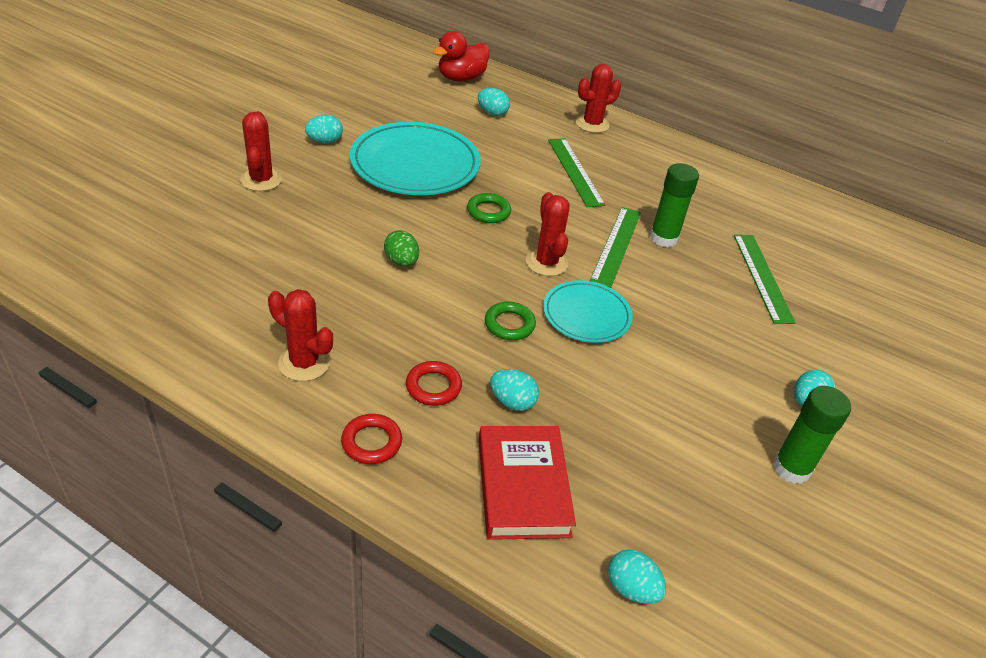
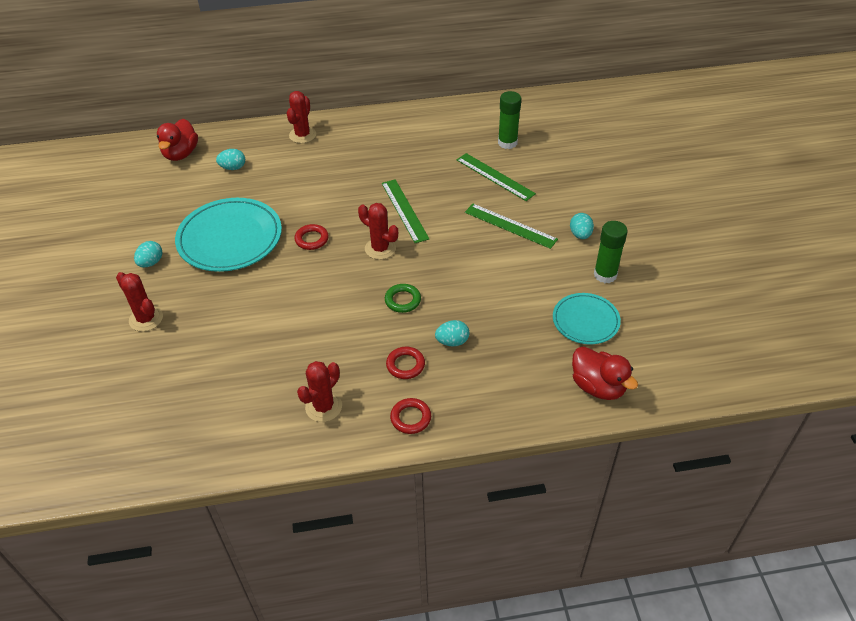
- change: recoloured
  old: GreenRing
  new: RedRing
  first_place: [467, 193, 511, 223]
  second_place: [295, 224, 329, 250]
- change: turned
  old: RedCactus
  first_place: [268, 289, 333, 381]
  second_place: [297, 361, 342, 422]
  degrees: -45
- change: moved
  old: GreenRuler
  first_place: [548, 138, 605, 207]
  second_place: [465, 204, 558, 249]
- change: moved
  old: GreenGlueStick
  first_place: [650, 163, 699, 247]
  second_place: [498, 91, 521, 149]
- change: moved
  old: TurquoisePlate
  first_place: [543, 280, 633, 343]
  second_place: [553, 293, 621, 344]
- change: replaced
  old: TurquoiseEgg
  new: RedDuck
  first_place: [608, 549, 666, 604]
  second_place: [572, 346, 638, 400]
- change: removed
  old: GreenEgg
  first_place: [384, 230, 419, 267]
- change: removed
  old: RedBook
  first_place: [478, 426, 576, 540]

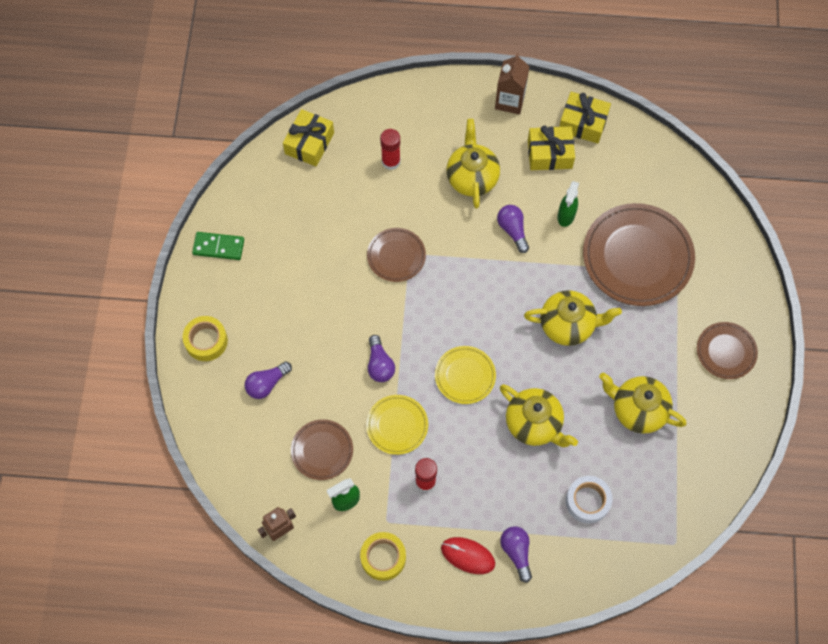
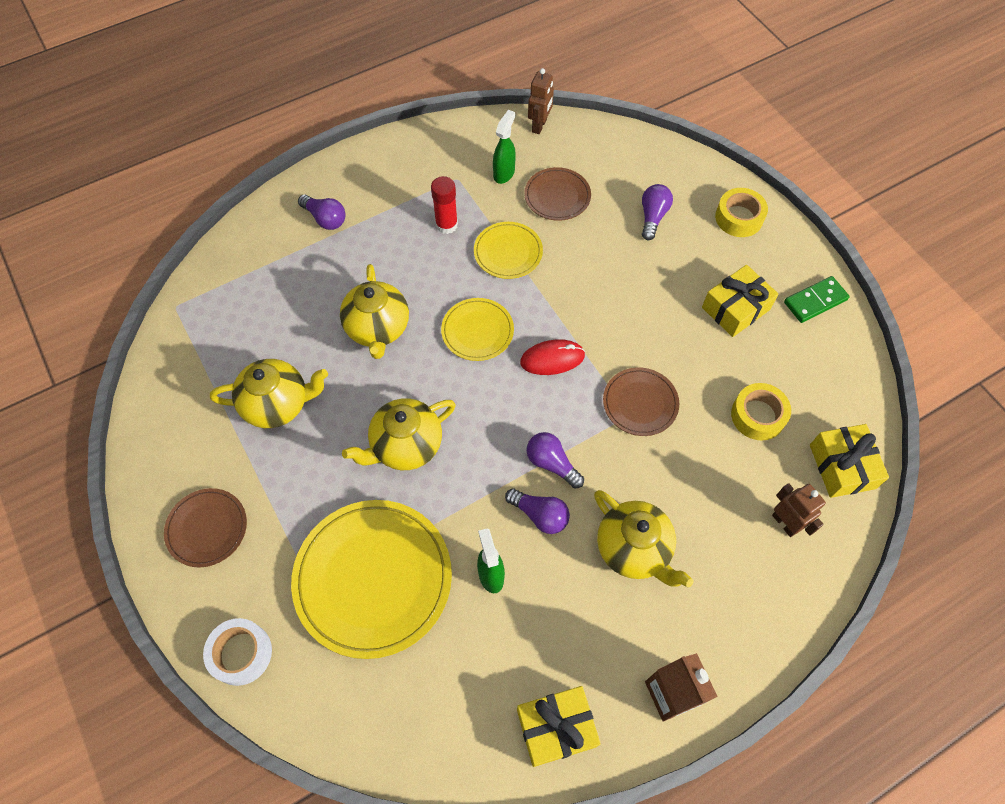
- change: moved
  old: WhiteTape
  first_place: [566, 476, 613, 524]
  second_place: [203, 618, 272, 686]
- change: recoloured
  old: BrownPlate
  new: YellowPlate
  first_place: [583, 203, 695, 306]
  second_place: [291, 500, 452, 659]
- change: turned
  old: YellowTeapot
  first_place: [500, 384, 578, 447]
  second_place: [340, 264, 409, 359]
  degrees: -105
- change: moved
  old: RedMouse
  first_place: [441, 537, 495, 574]
  second_place: [520, 339, 585, 375]
- change: moved
  old: PurpleLightBulb
  first_place: [368, 335, 395, 382]
  second_place: [527, 432, 584, 489]
- change: moved
  old: YellowGift
  first_place: [528, 126, 575, 170]
  second_place: [702, 265, 779, 337]
- change: moved
  old: YellowTape
  first_place: [360, 532, 406, 581]
  second_place: [731, 383, 791, 440]
- change: added
  new: BrownRobot
  second_place: [772, 483, 826, 537]
- change: removed
  old: RedGlueStick
  first_place: [380, 129, 400, 170]

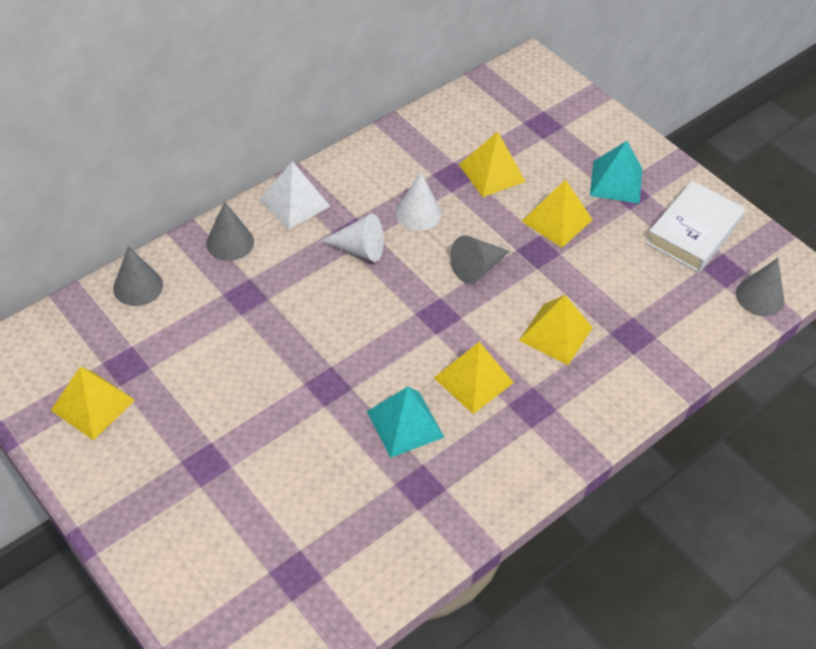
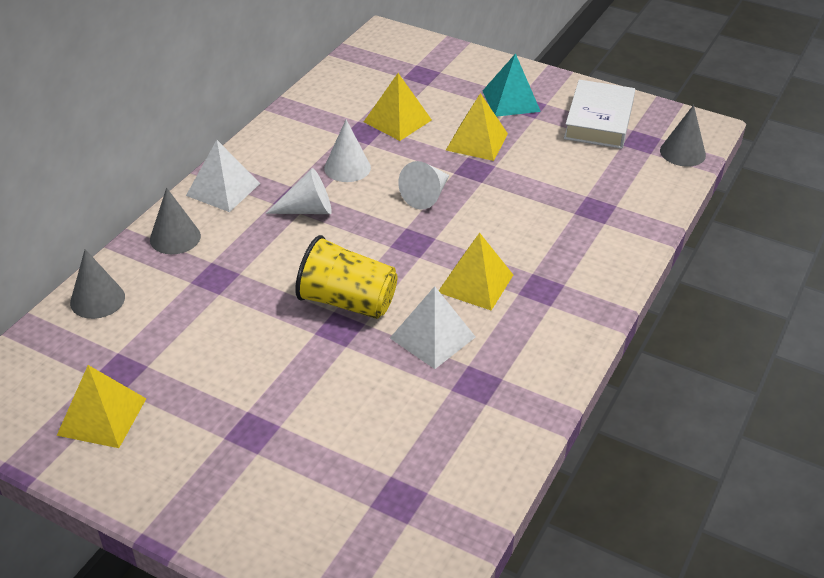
- change: added
  new: YellowCup
  second_place: [295, 235, 397, 319]
- change: recoloured
  old: TurquoisePyramid
  new: WhitePyramid
  first_place: [367, 387, 444, 458]
  second_place: [390, 286, 476, 369]
- change: recoloured
  old: GreyCone
  new: WhiteCone
  first_place: [450, 235, 510, 284]
  second_place: [398, 161, 449, 210]
- change: removed
  old: YellowPyramid
  first_place: [519, 295, 593, 365]

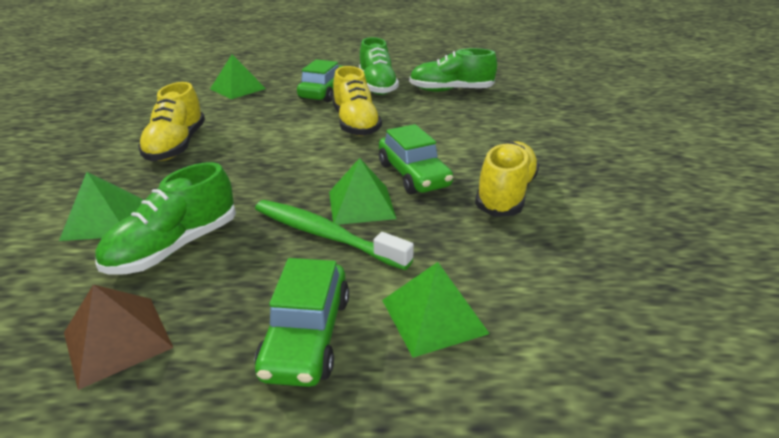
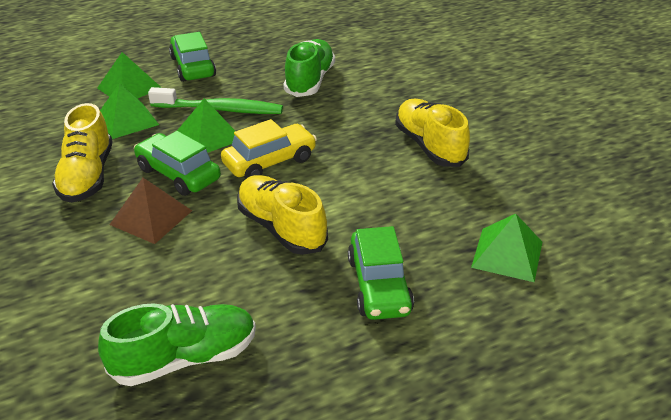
- change: moved
  old: GreenPyramid
  first_place: [59, 172, 144, 241]
  second_place: [100, 83, 159, 139]
- change: moved
  old: BrownPyramid
  first_place: [64, 285, 174, 390]
  second_place: [109, 178, 192, 244]
- change: added
  new: YellowCar
  second_place: [221, 119, 317, 179]
- change: removed
  old: GreenShoe
  first_place: [359, 37, 399, 95]

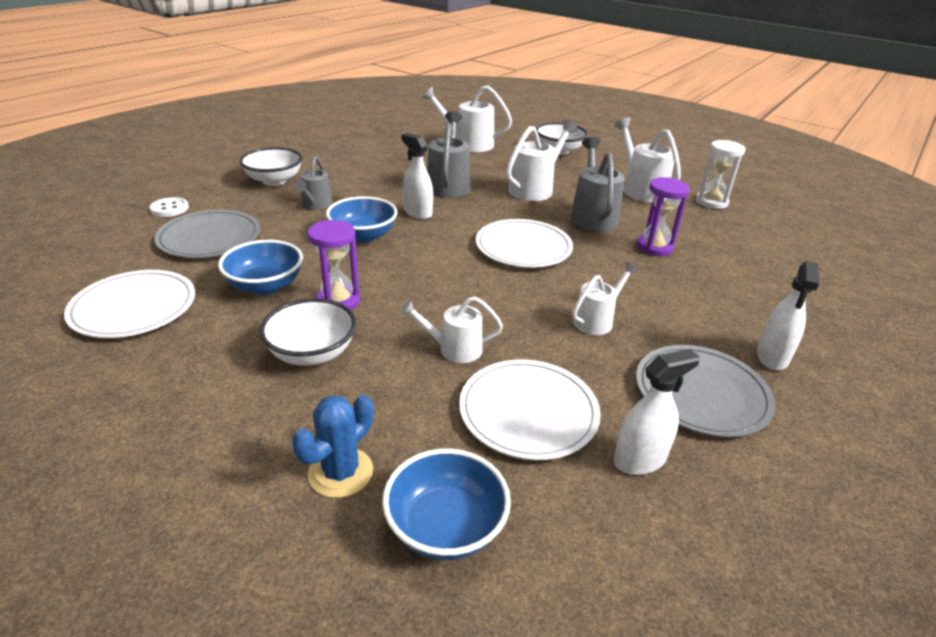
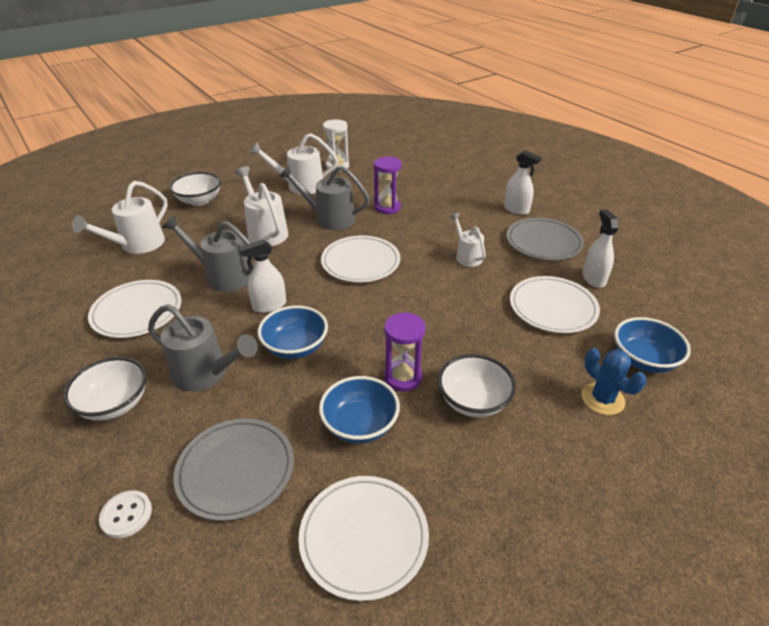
- change: added
  new: WhitePlate
  second_place: [88, 280, 182, 338]
- change: resized
  old: GreyWateringCan
  first_place: [294, 156, 332, 210]
  second_place: [148, 304, 258, 392]
  factor: 1.6
- change: removed
  old: WhiteWateringCan
  first_place: [400, 296, 503, 363]

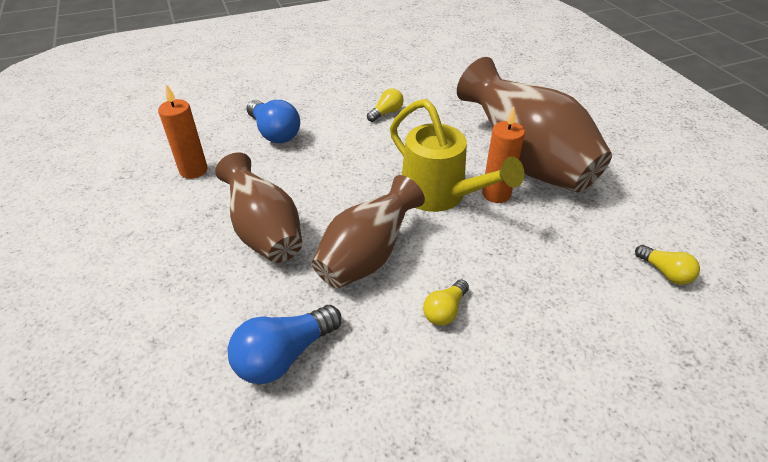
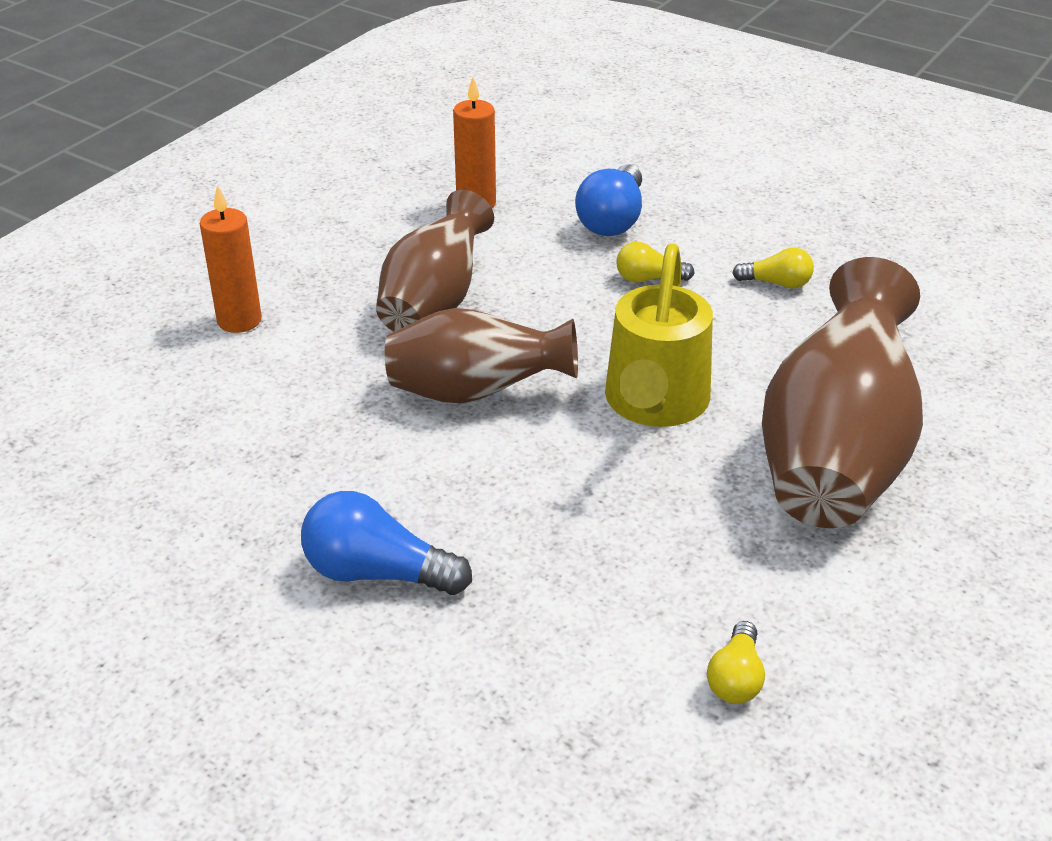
- change: moved
  old: OrangeCandle
  first_place: [482, 106, 525, 203]
  second_place: [199, 185, 262, 333]
- change: moved
  old: BlueLightBulb
  first_place: [228, 305, 342, 384]
  second_place: [301, 491, 472, 595]
- change: moved
  old: YellowLightBulb
  first_place: [423, 279, 469, 326]
  second_place: [616, 242, 695, 283]

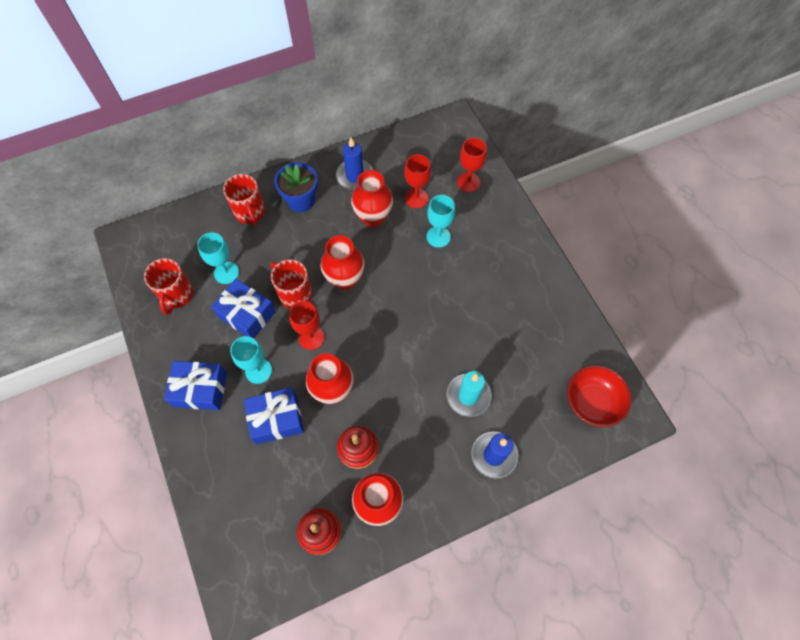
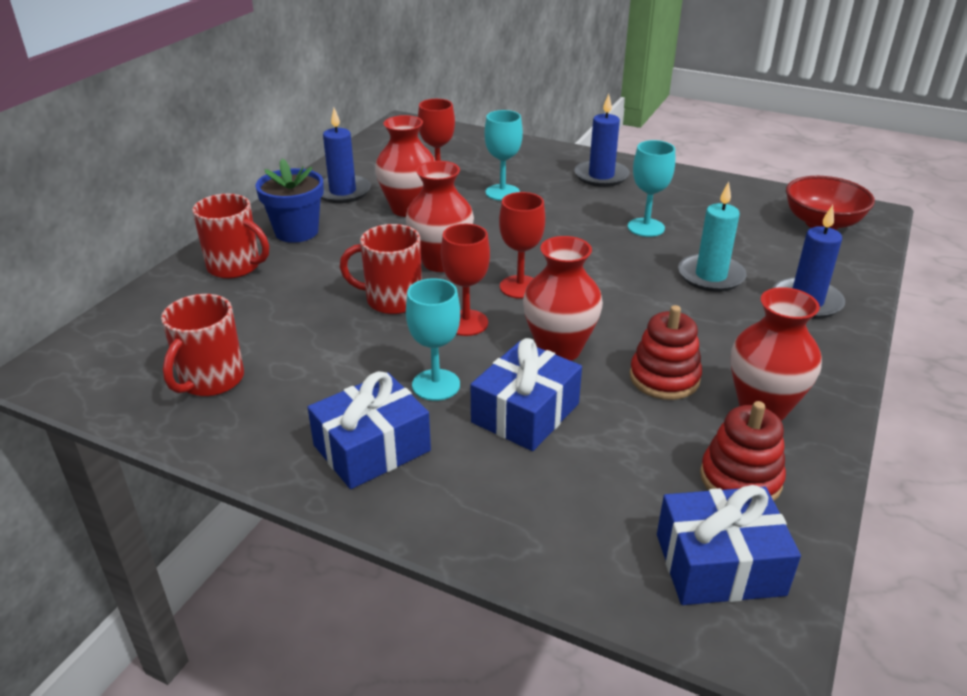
- change: turned
  old: RedMug
  first_place: [144, 258, 193, 315]
  second_place: [161, 294, 244, 396]
  degrees: 60
- change: moved
  old: RedGoblet
  first_place: [457, 138, 487, 192]
  second_place: [499, 192, 545, 299]
- change: added
  new: BlueCandle
  second_place: [574, 94, 630, 187]
- change: moved
  old: TurquoiseGoblet
  first_place: [197, 232, 239, 284]
  second_place: [628, 140, 675, 237]
- change: moved
  old: BlueGift
  first_place: [211, 279, 276, 339]
  second_place: [657, 485, 801, 605]

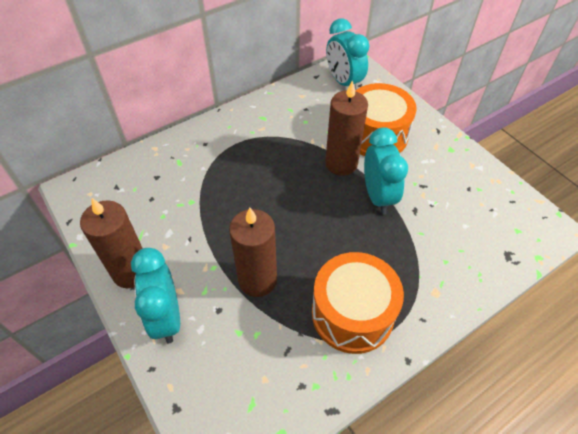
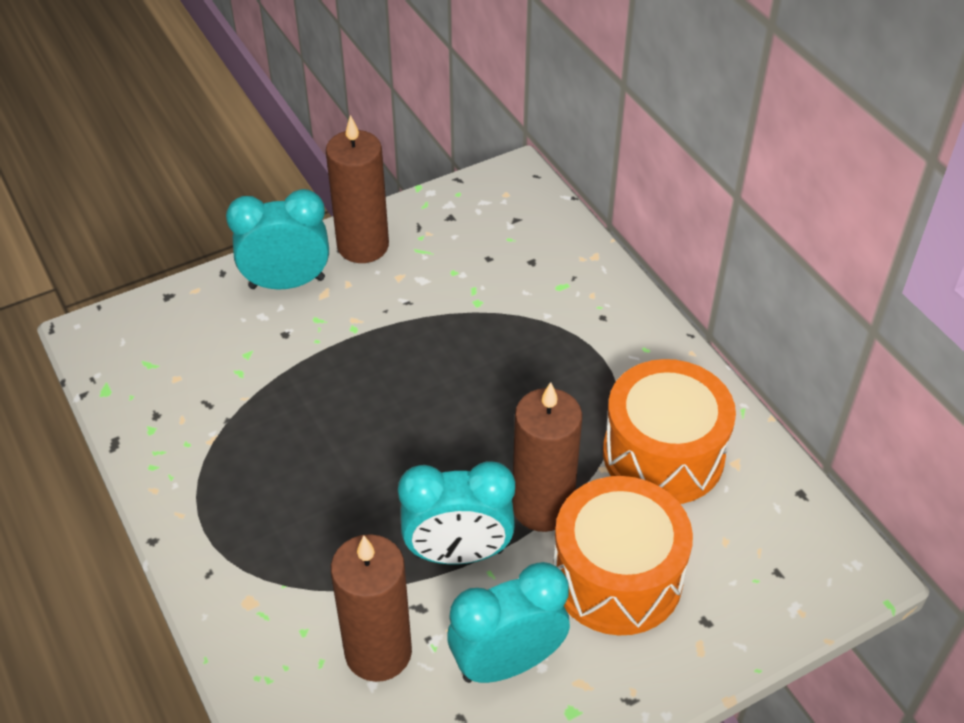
- change: moved
  old: BrownCandle
  first_place: [229, 207, 277, 297]
  second_place: [331, 534, 412, 682]
- change: moved
  old: TurquoiseClock
  first_place: [326, 18, 370, 90]
  second_place: [447, 562, 570, 683]
- change: moved
  old: OrangeDrum
  first_place: [312, 252, 404, 354]
  second_place: [603, 359, 736, 504]

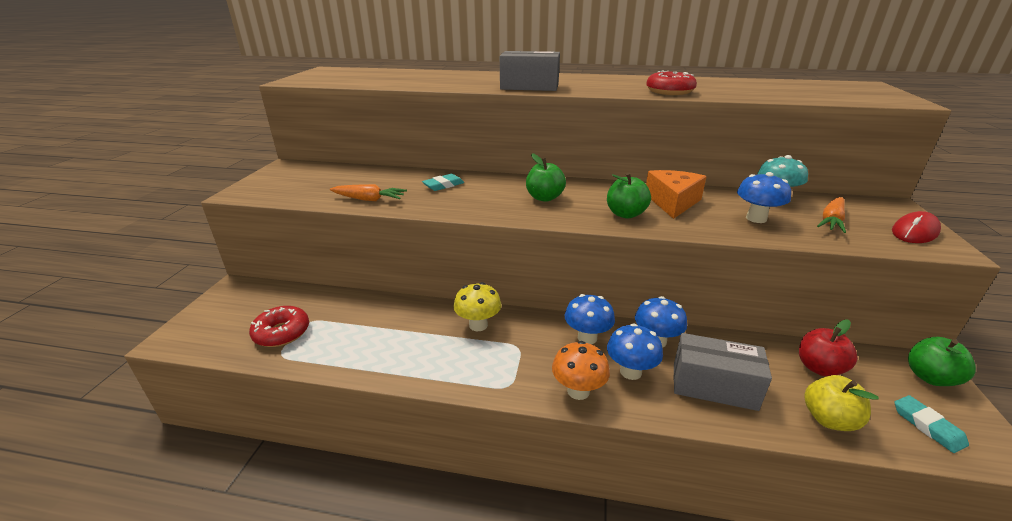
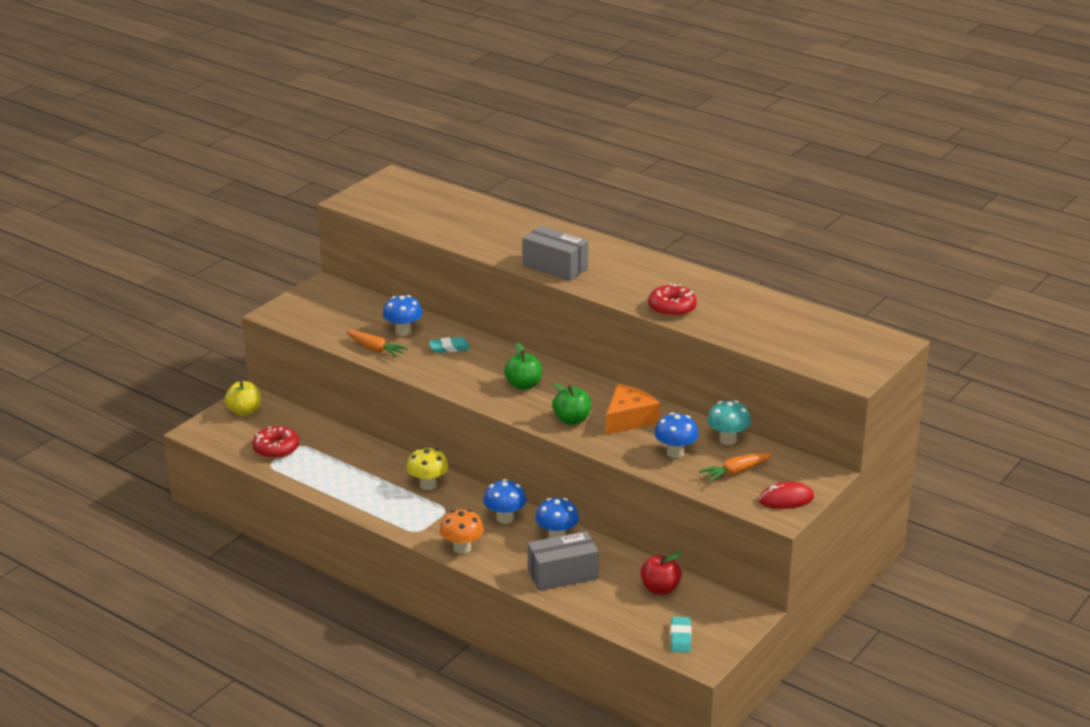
- change: moved
  old: YellowApple
  first_place: [804, 375, 879, 431]
  second_place: [225, 381, 261, 416]
- change: moved
  old: BlueMushroom
  first_place: [607, 323, 663, 380]
  second_place: [383, 295, 423, 336]
- change: turned
  old: GreyBox
  first_place: [674, 333, 772, 411]
  second_place: [528, 531, 599, 591]
  degrees: -60
- change: removed
  old: GreenApple
  first_place: [908, 337, 976, 386]

